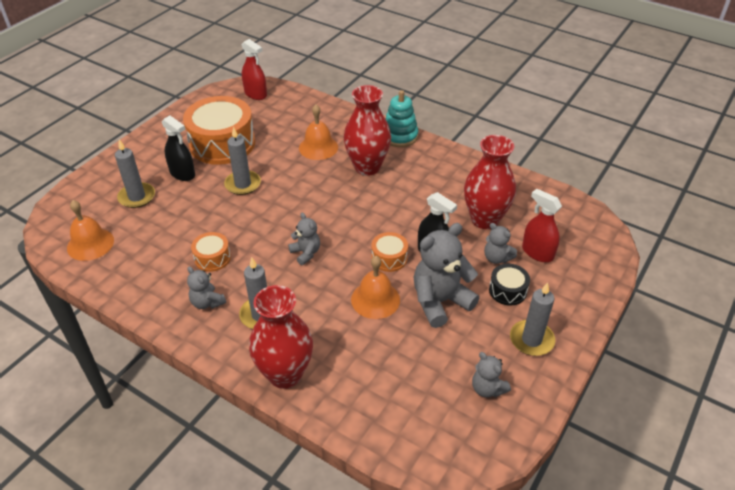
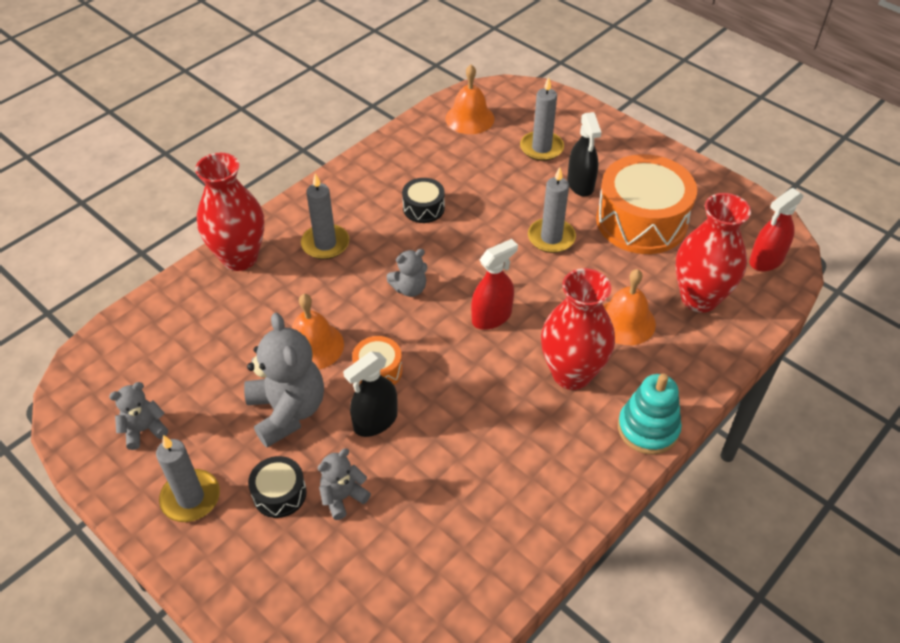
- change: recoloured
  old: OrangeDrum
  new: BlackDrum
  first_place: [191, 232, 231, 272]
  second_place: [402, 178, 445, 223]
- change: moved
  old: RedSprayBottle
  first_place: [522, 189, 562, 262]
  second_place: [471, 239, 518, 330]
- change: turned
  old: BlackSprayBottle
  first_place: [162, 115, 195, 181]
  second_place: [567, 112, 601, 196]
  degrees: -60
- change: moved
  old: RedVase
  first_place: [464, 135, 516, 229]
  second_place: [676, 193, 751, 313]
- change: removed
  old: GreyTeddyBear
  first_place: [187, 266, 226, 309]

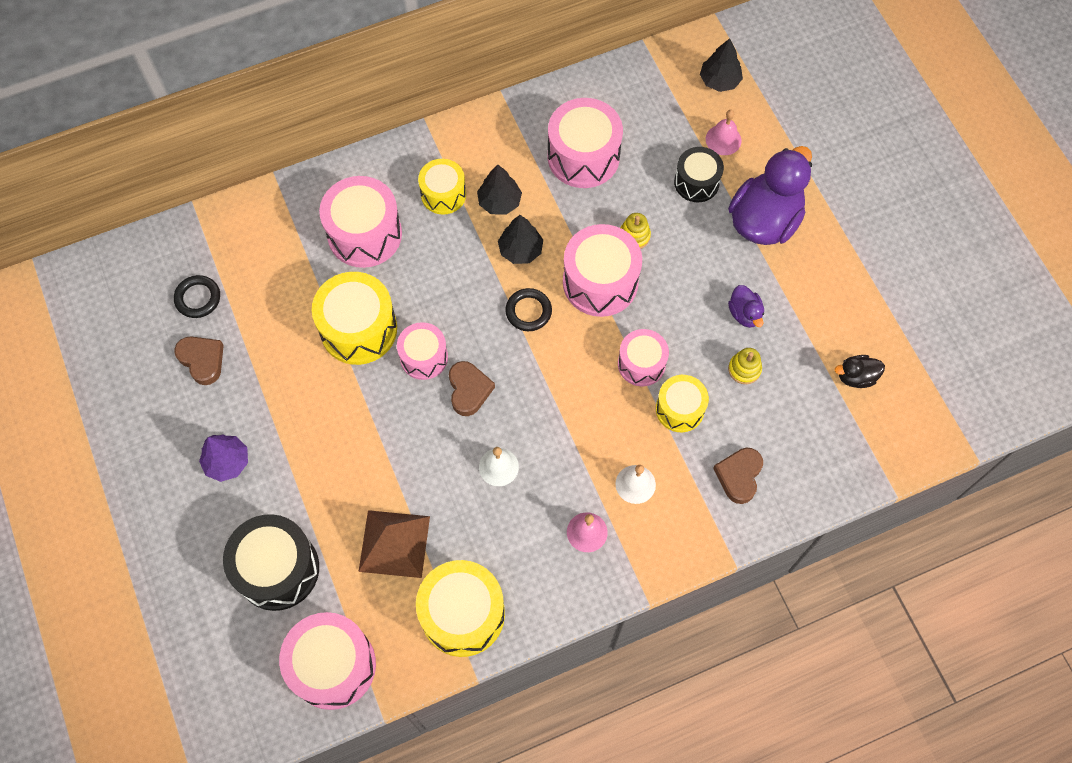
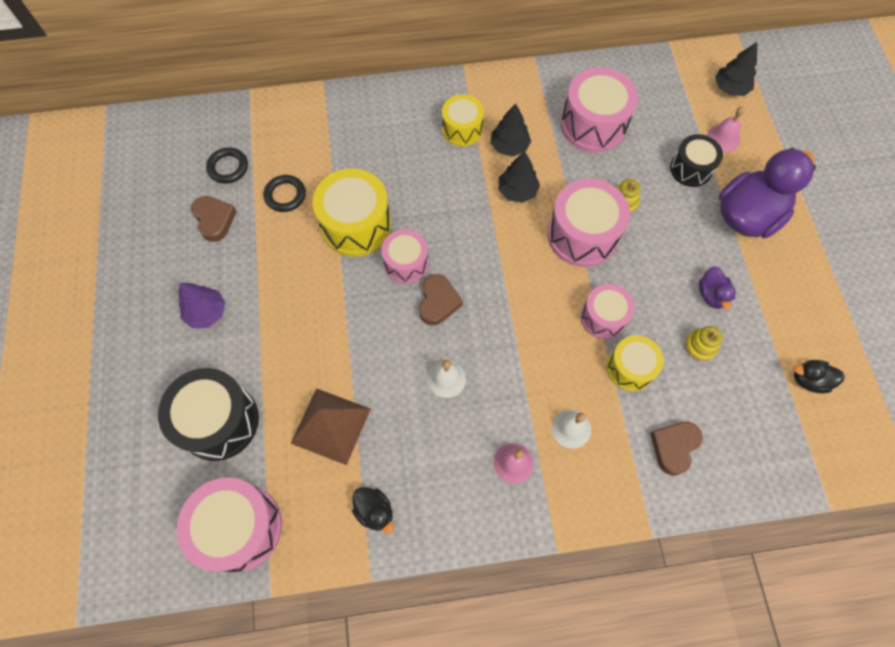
- change: moved
  old: BlackRing
  first_place: [505, 288, 552, 331]
  second_place: [264, 175, 306, 212]
- change: replaced
  old: YellowDrum
  new: BlackDuck
  first_place: [416, 560, 505, 657]
  second_place: [352, 487, 394, 534]
- change: removed
  old: PinkDrum
  first_place: [319, 176, 402, 268]

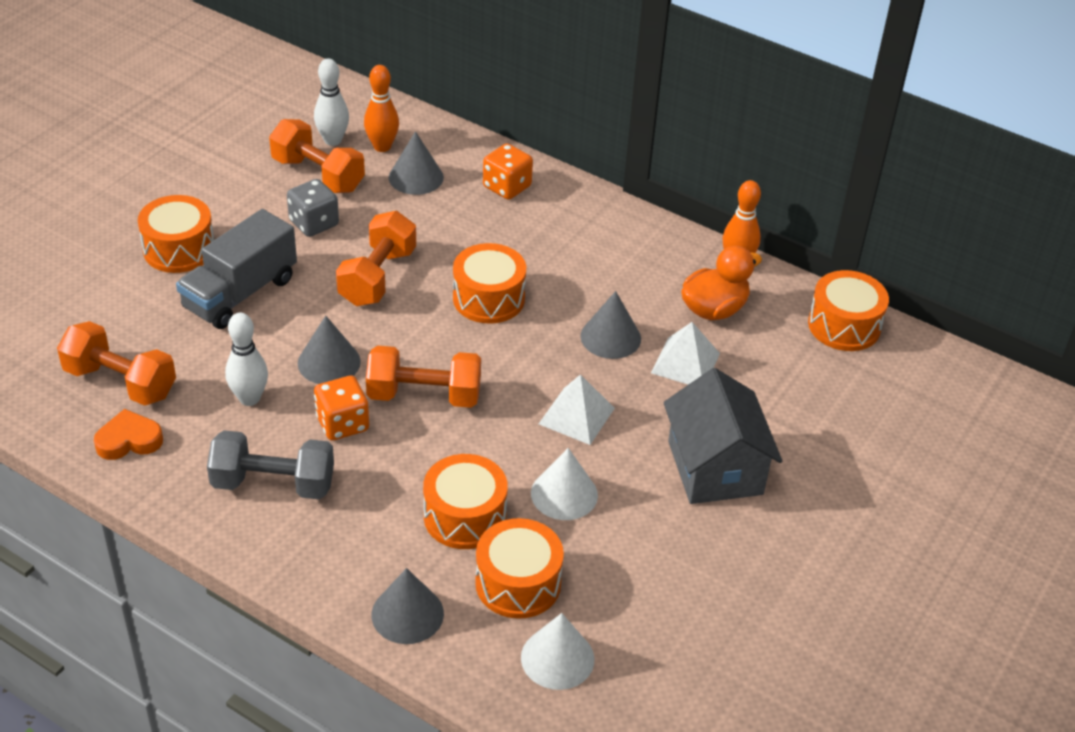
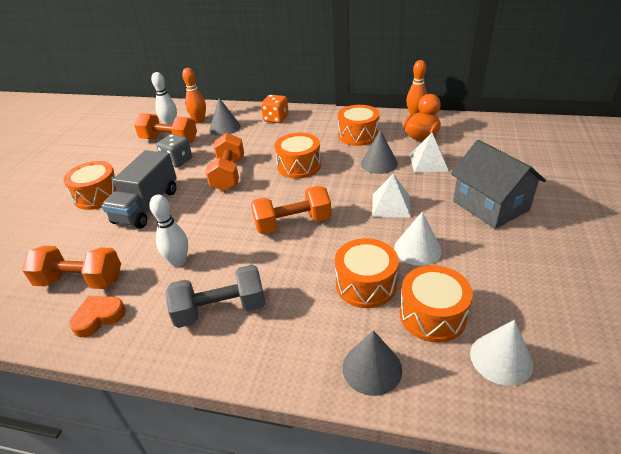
- change: moved
  old: OrangeDrum
  first_place: [808, 270, 889, 351]
  second_place: [338, 105, 380, 146]
- change: removed
  old: GreyCone
  first_place: [298, 316, 361, 384]
- change: removed
  old: OrangeDice
  first_place: [314, 376, 369, 440]

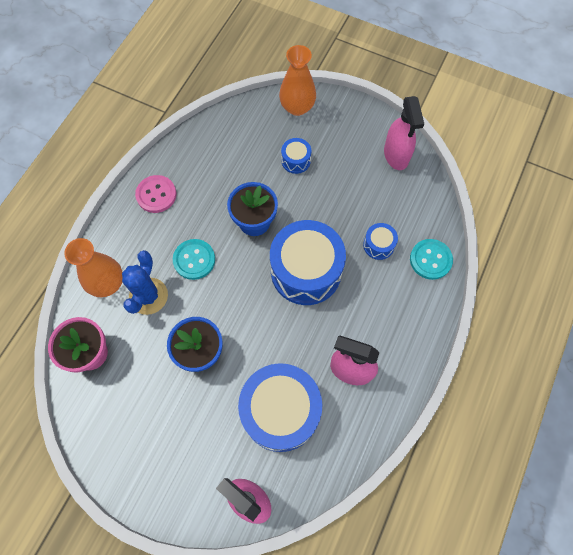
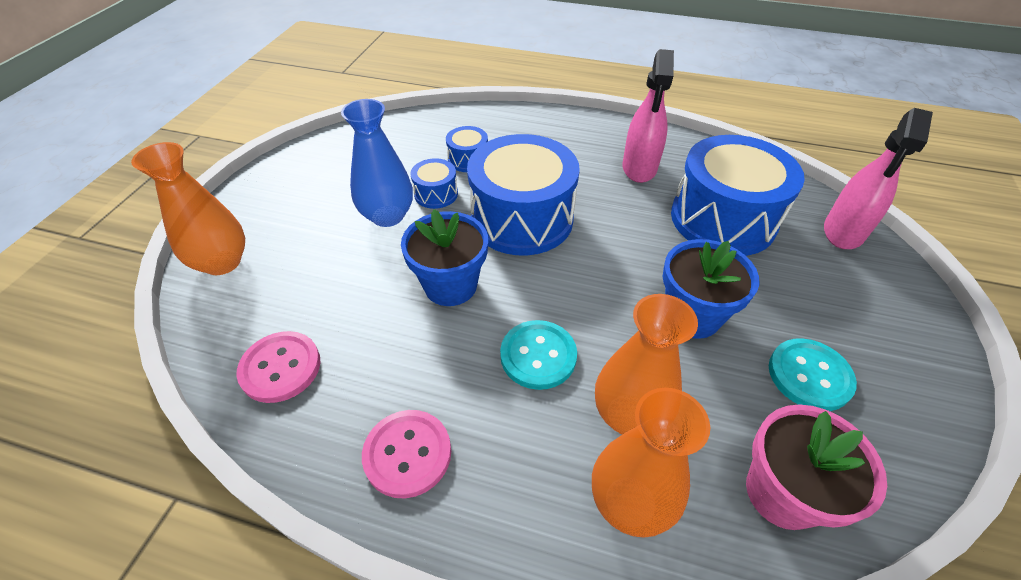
- change: added
  new: PinkButton
  second_place: [236, 331, 321, 403]
- change: added
  new: BlueVase
  second_place: [341, 99, 413, 227]
- change: moved
  old: BlueDrum
  first_place: [281, 138, 311, 174]
  second_place: [410, 158, 458, 209]
- change: replaced
  old: BlueCactus
  new: OrangeVase
  first_place: [122, 250, 168, 315]
  second_place: [595, 294, 698, 434]
- change: moved
  old: TurquoiseButton
  first_place: [410, 239, 453, 280]
  second_place: [769, 338, 857, 411]
- change: removed
  old: PinkSprayBottle
  first_place: [384, 96, 424, 170]

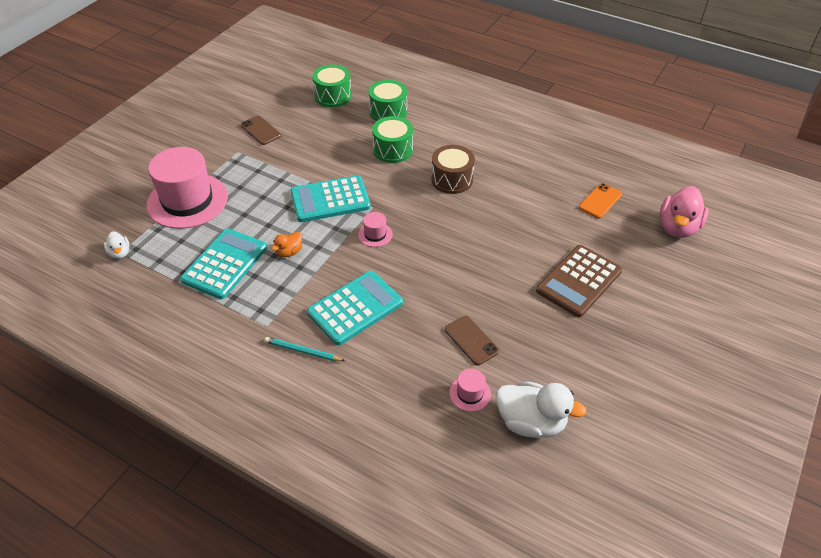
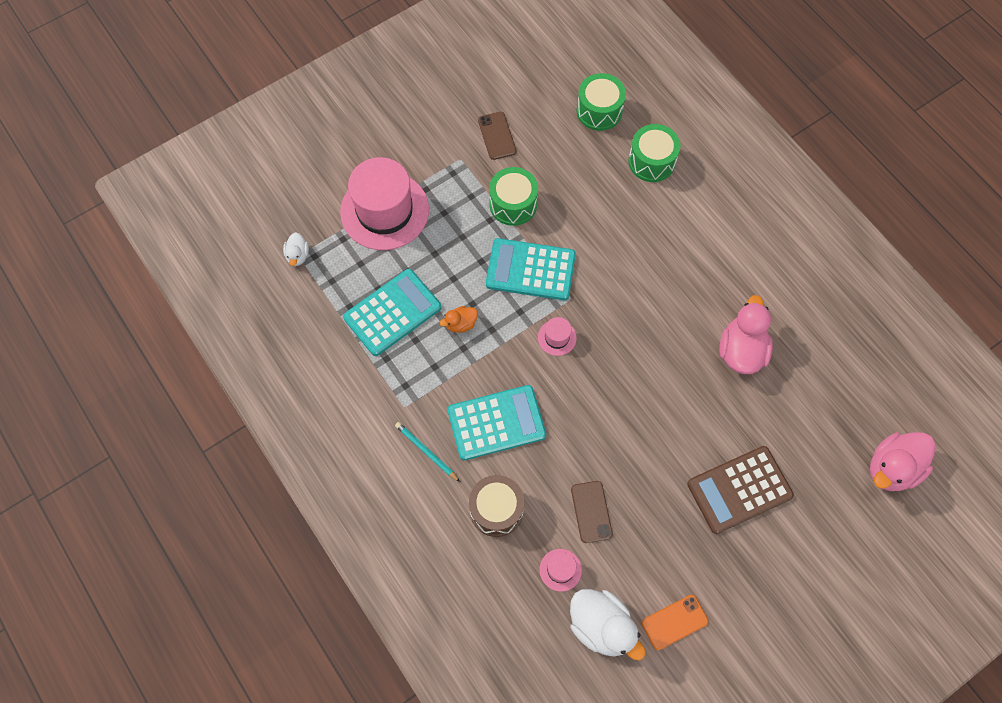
- change: moved
  old: BrownDrum
  first_place: [431, 145, 475, 194]
  second_place: [469, 475, 524, 537]
- change: moved
  old: GreenDrum
  first_place: [372, 116, 413, 163]
  second_place: [489, 167, 538, 226]
- change: moved
  old: OrangePhone
  first_place: [579, 183, 622, 219]
  second_place: [642, 595, 709, 650]
- change: added
  new: PinkDuck
  second_place: [719, 295, 773, 374]

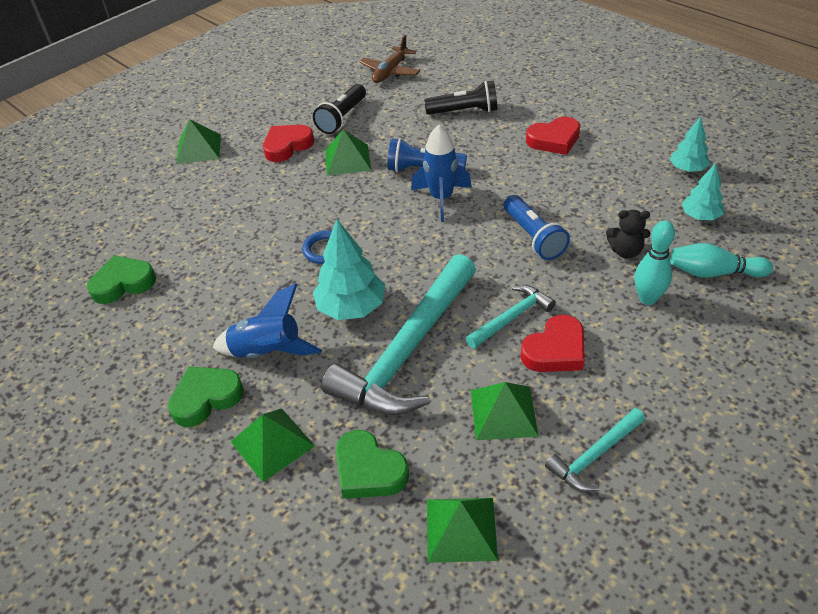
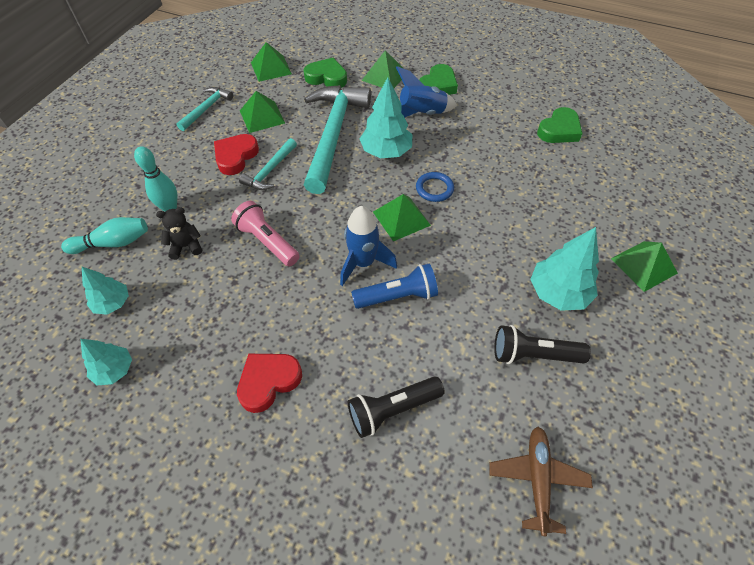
- change: recoloured
  old: BlueFlashlight
  new: PinkFlashlight
  first_place: [504, 195, 570, 260]
  second_place: [231, 201, 300, 266]
- change: moved
  old: GreenPyramid
  first_place: [325, 129, 371, 176]
  second_place: [373, 194, 431, 241]
- change: turned
  old: BlackFlashlight
  first_place: [313, 84, 366, 134]
  second_place: [494, 325, 591, 364]
  degrees: -90
- change: replaced
  old: RedHeart
  new: TurquoiseTree
  first_place: [263, 125, 314, 162]
  second_place: [530, 227, 599, 311]

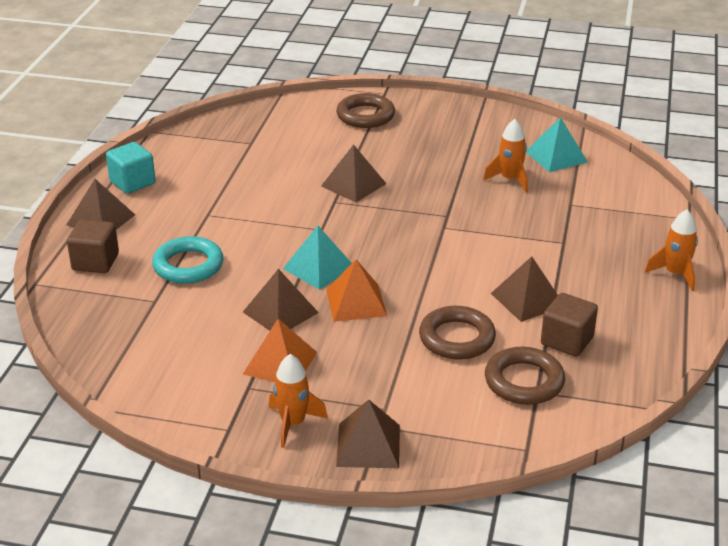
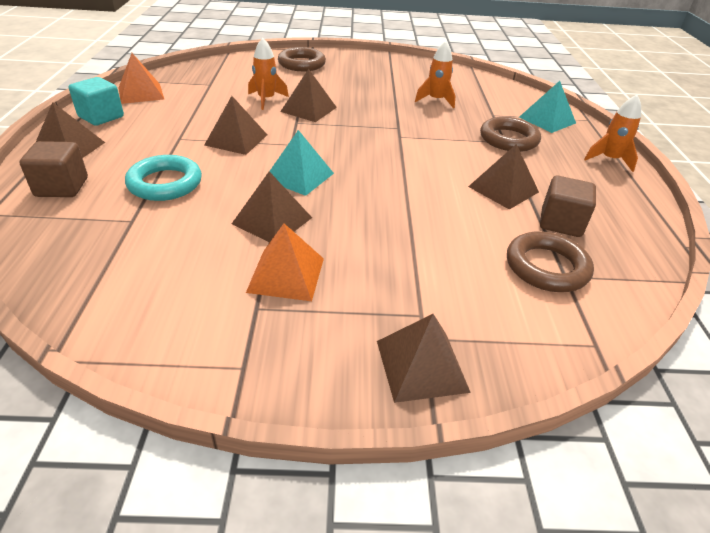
- change: moved
  old: OrangePyramid
  first_place: [326, 259, 387, 322]
  second_place: [119, 53, 164, 104]
- change: added
  new: BrownPyramid
  second_place: [204, 96, 267, 155]
- change: moved
  old: OrangeRocket
  first_place: [269, 354, 328, 448]
  second_place: [248, 38, 289, 110]
- change: moved
  old: BrownRing
  first_place: [419, 306, 496, 360]
  second_place: [480, 117, 541, 152]
- change: moved
  old: TurquoisePyramid
  first_place: [526, 117, 588, 172]
  second_place: [519, 81, 576, 133]

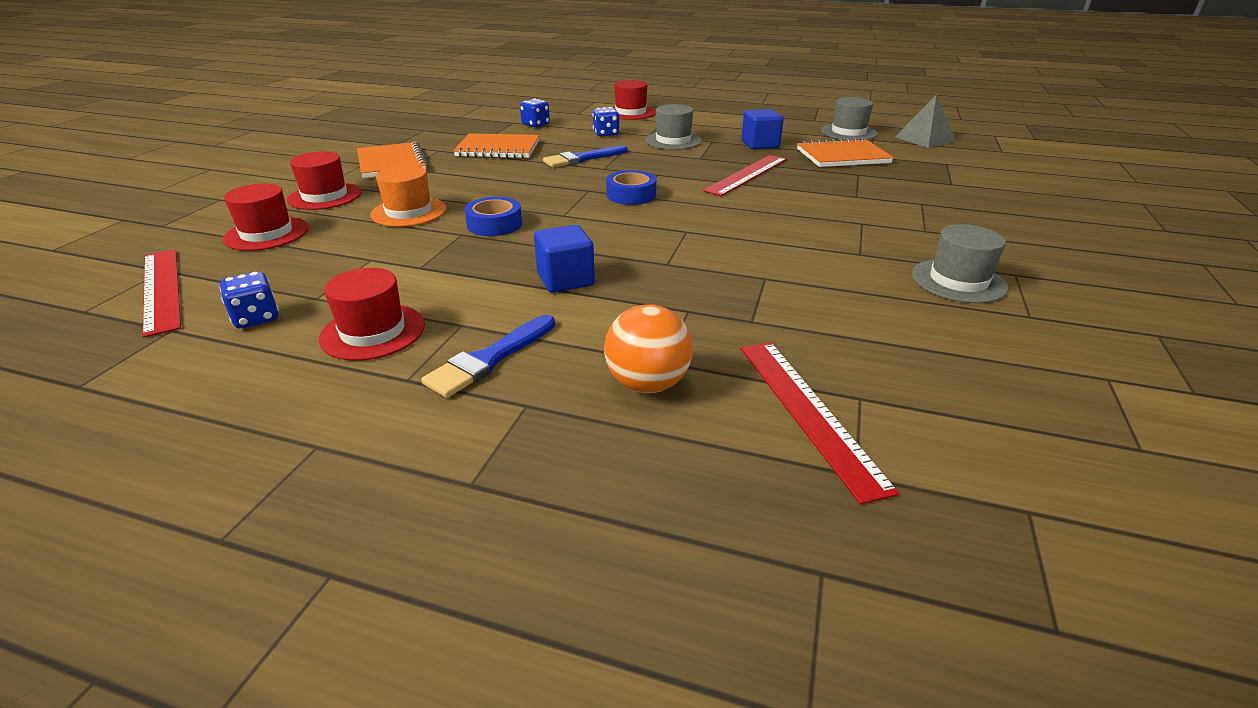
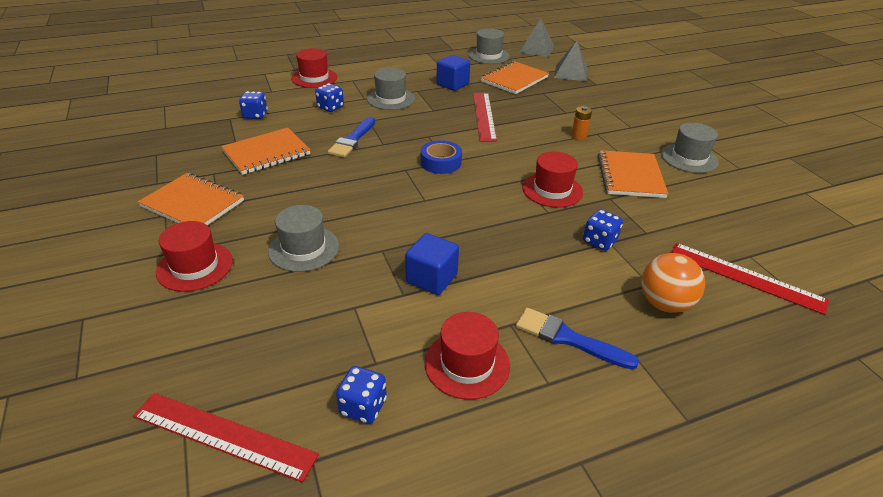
- change: recoloured
  old: OrangeHat
  new: GreyHat
  first_place: [371, 165, 446, 227]
  second_place: [268, 205, 339, 272]
- change: moved
  old: BlueCube
  first_place: [534, 225, 595, 293]
  second_place: [405, 233, 459, 295]
- change: turned
  old: BlueBrush
  first_place: [421, 315, 555, 398]
  second_place: [516, 308, 639, 370]
  degrees: 120
- change: moved
  old: RedHat
  first_place: [223, 183, 309, 251]
  second_place: [522, 151, 583, 208]
- change: added
  new: GreyPyramid
  second_place: [554, 40, 588, 81]
- change: added
  new: OrangeBattery
  second_place: [571, 106, 592, 140]
- change: added
  new: BlueDice
  second_place: [583, 209, 623, 251]
- change: added
  new: OrangeNotebook
  second_place: [598, 150, 668, 198]
- change: removed
  old: BlueTape
  first_place: [464, 197, 522, 236]

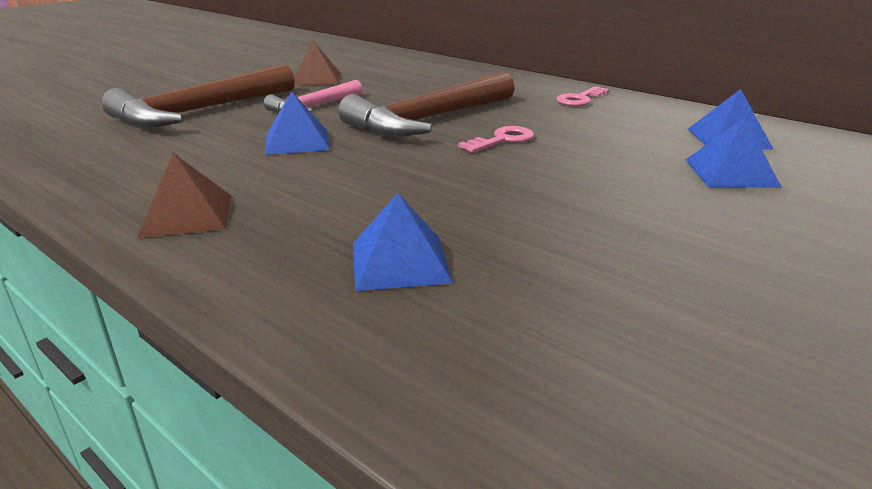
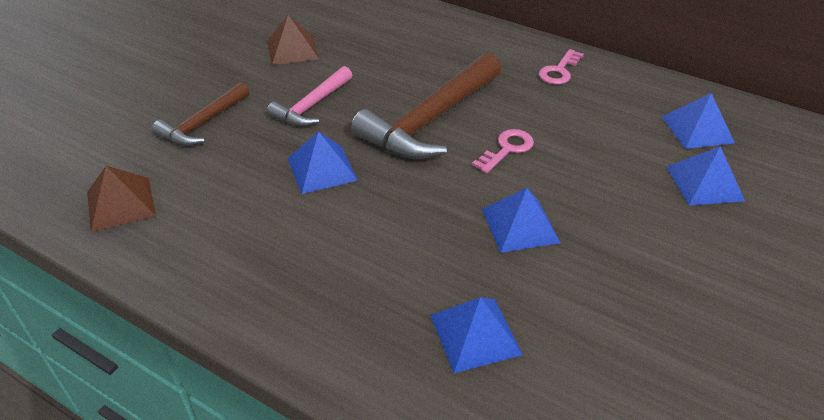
- change: moved
  old: BrownPyramid
  first_place: [137, 153, 231, 238]
  second_place: [87, 166, 156, 232]
- change: resized
  old: BrownHammer
  first_place: [102, 64, 295, 127]
  second_place: [152, 82, 249, 146]
  factor: 0.57
- change: added
  new: BluePyramid
  second_place: [482, 188, 561, 253]

